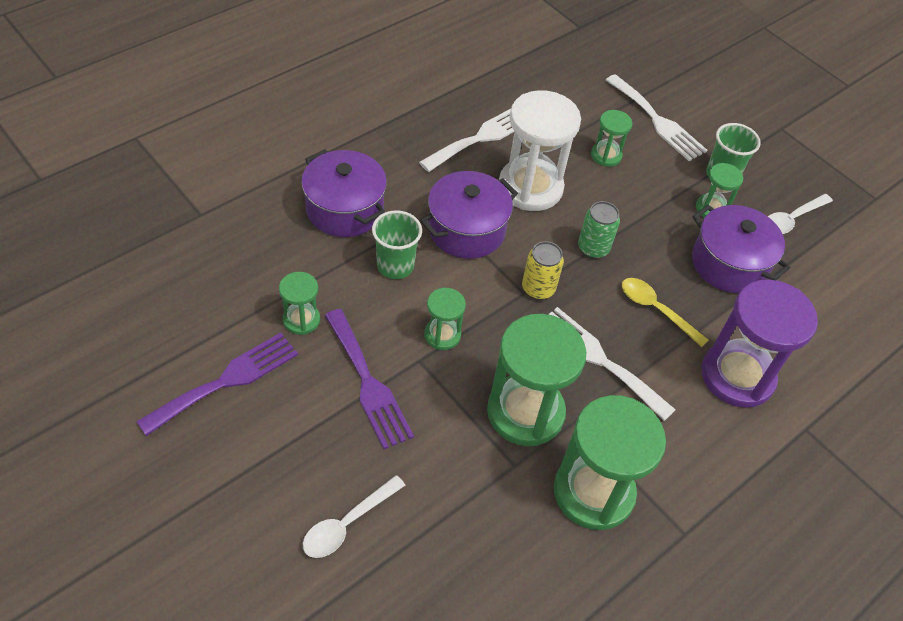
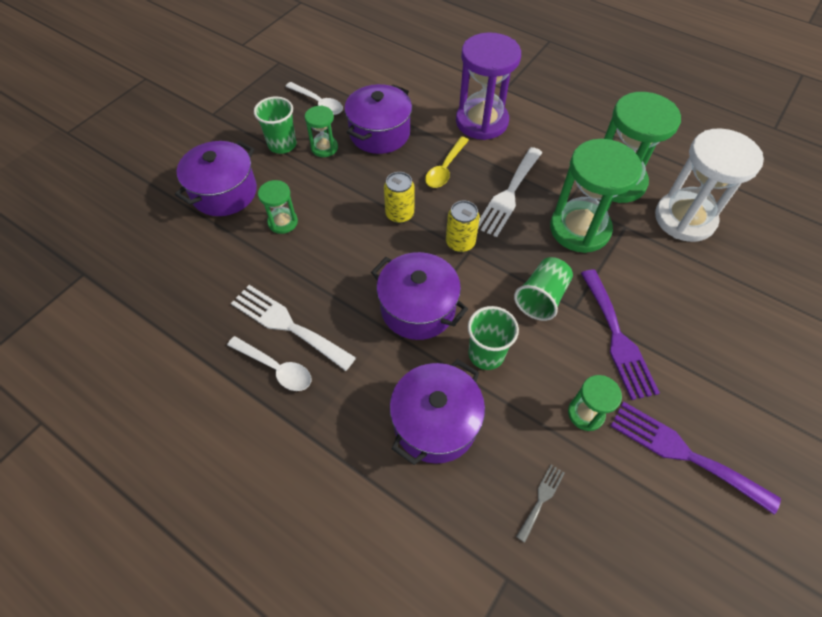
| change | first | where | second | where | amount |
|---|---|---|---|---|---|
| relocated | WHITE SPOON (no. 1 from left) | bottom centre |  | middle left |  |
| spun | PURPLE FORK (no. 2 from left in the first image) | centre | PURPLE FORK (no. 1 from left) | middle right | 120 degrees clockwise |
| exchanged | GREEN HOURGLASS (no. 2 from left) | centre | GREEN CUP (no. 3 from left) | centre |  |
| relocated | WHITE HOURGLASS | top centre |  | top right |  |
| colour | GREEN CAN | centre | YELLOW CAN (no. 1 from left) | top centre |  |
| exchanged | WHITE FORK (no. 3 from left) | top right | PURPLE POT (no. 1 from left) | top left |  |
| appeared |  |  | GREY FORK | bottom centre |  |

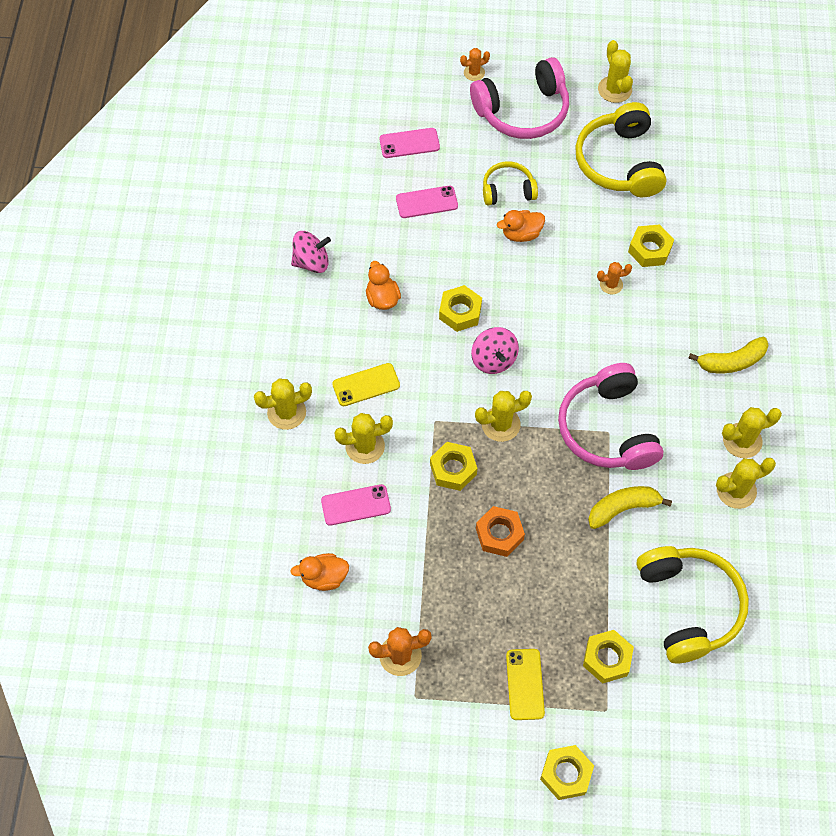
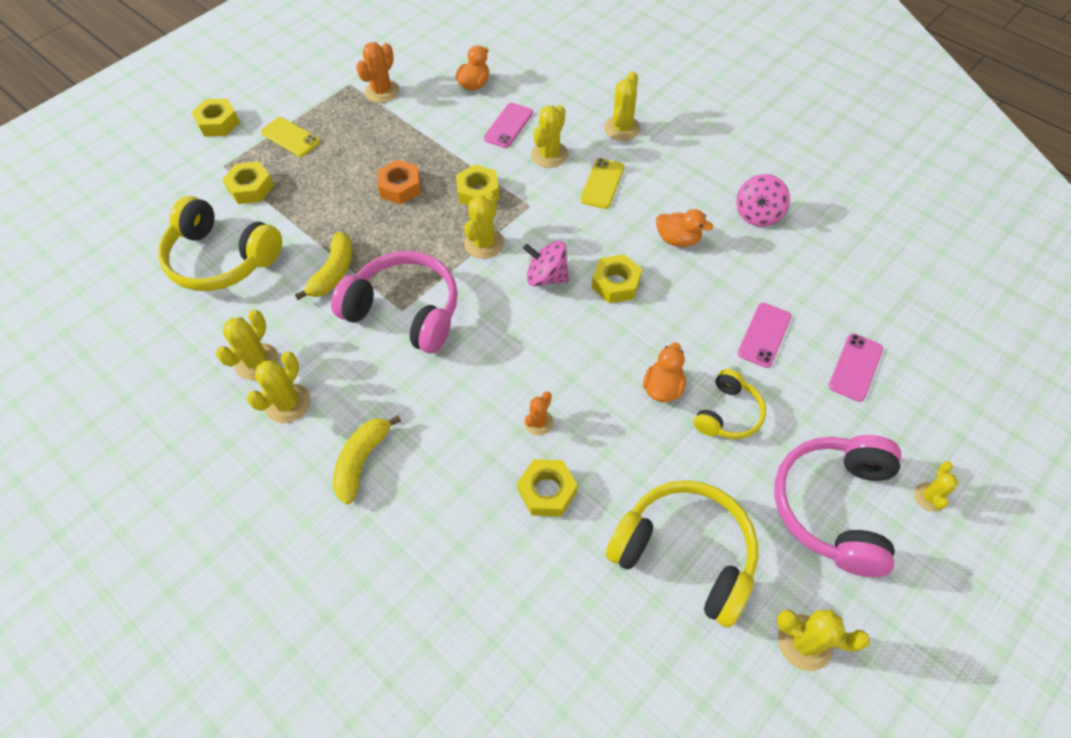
| change | first | where | second | where | amount |
|---|---|---|---|---|---|
| colour | ORANGE CACTUS (no. 2 from left) | top centre | YELLOW CACTUS (no. 7 from left) | middle right |  |

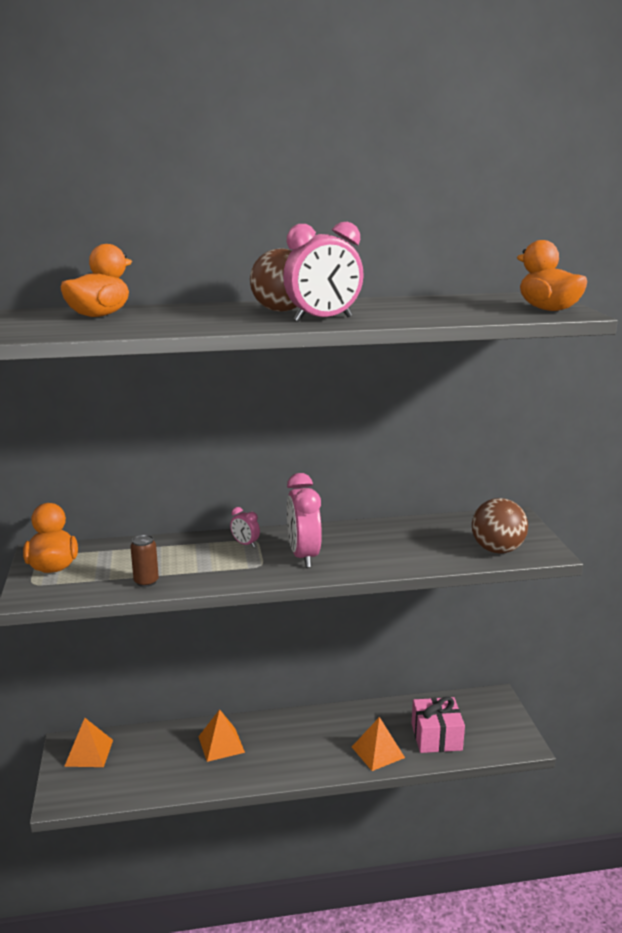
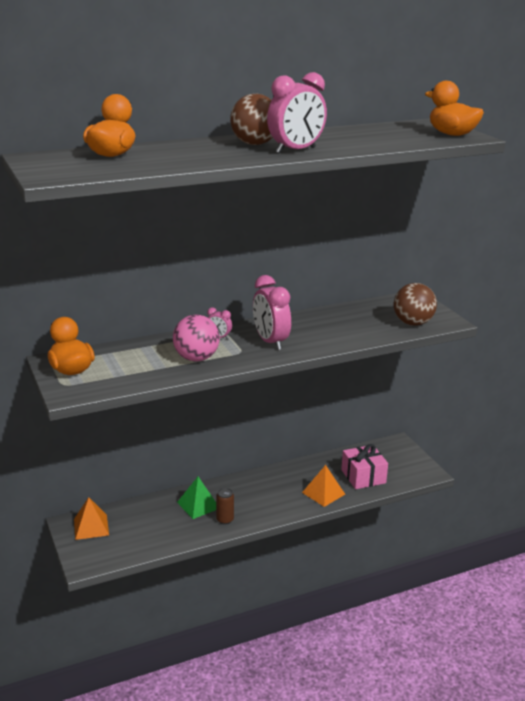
| change | first | where | second | where | amount |
|---|---|---|---|---|---|
| relocated | BROWN CAN | middle left |  | bottom centre |  |
| colour | ORANGE PYRAMID (no. 2 from left) | bottom centre | GREEN PYRAMID | bottom centre |  |
| appeared |  |  | PINK BALL | centre |  |

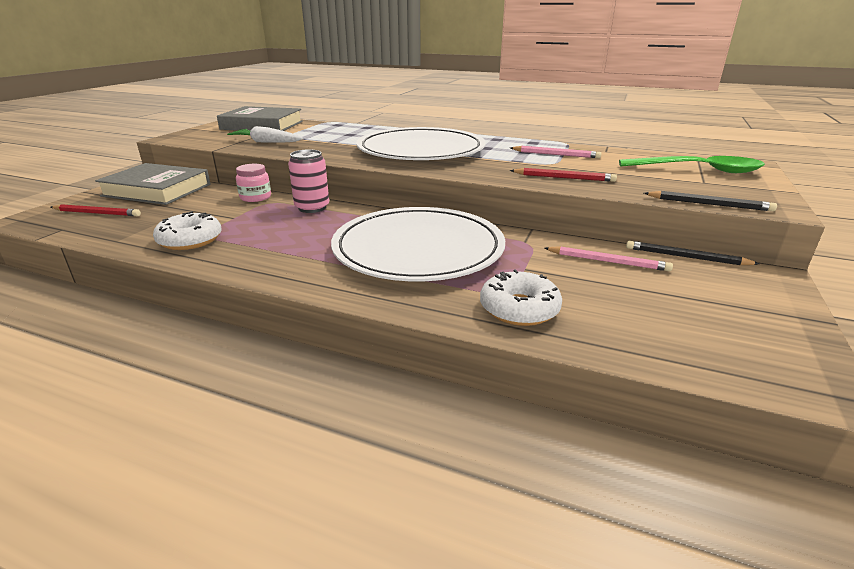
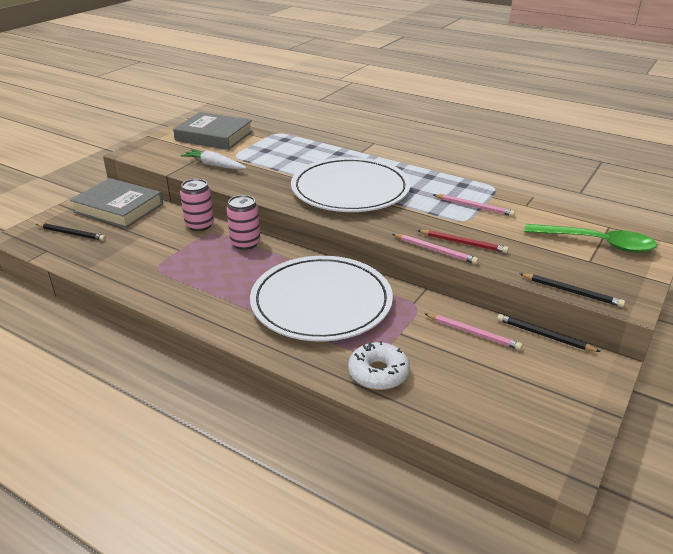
| change | first | where | second | where | amount |
|---|---|---|---|---|---|
| colour | RED PENCIL (no. 1 from left) | middle left | BLACK PENCIL (no. 1 from left) | middle left |  |
| missing | WHITE DONUT (no. 1 from left) | middle left |  |  |  |
| exchanged | PINK JAR | top left | PINK CAN (no. 1 from left) | middle left |  |
| appeared |  |  | PINK PENCIL (no. 1 from left) | centre |  |

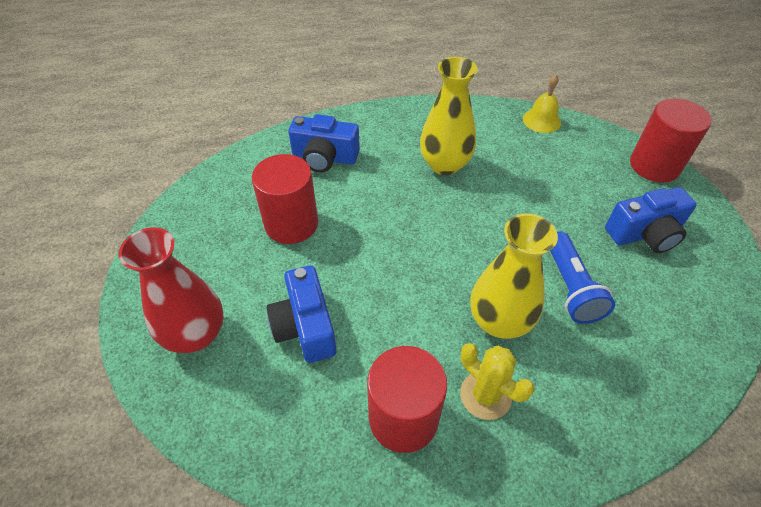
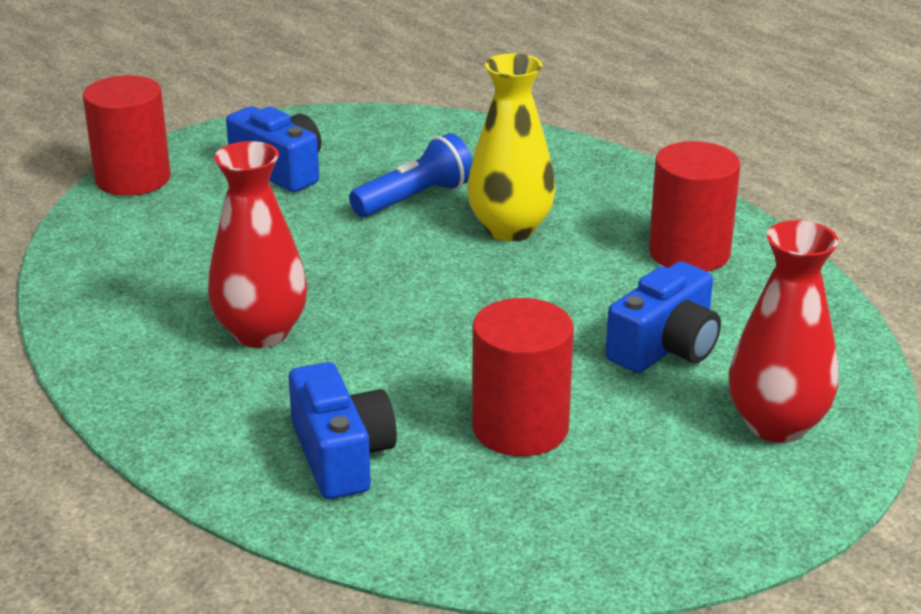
| change | first | where | second | where | amount |
|---|---|---|---|---|---|
| colour | YELLOW VASE (no. 1 from left) | top centre | RED VASE (no. 1 from left) | middle left |  |
| missing | YELLOW CACTUS | bottom centre |  |  |  |
| missing | YELLOW BELL | top right |  |  |  |

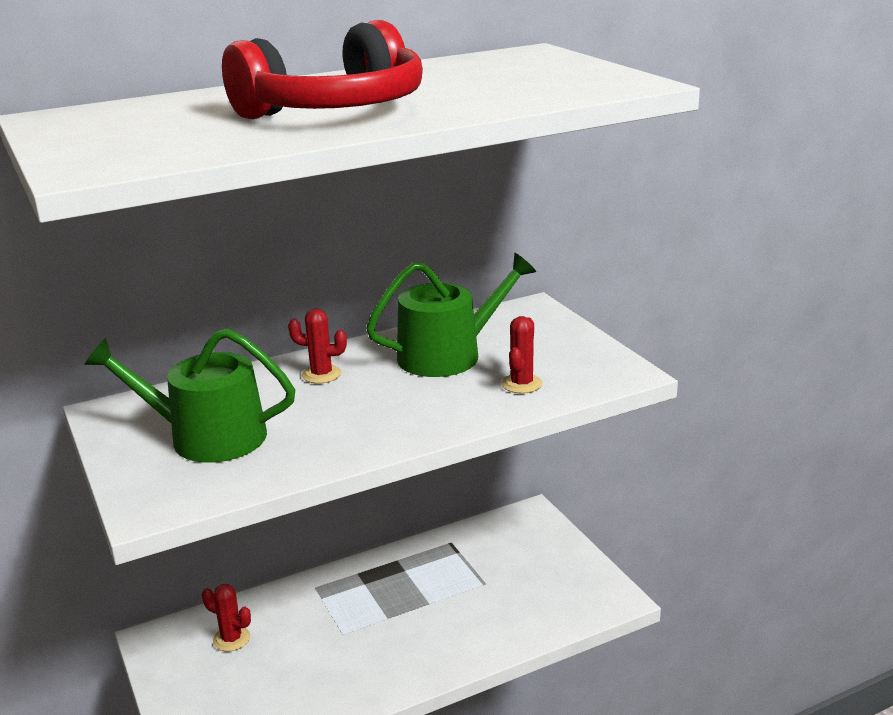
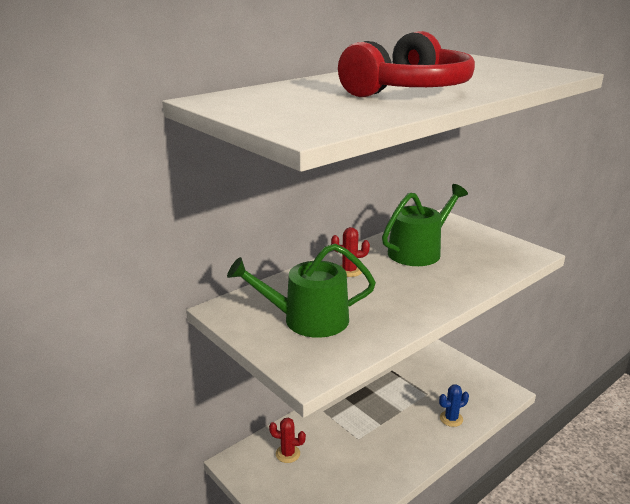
| change | first | where | second | where | amount |
|---|---|---|---|---|---|
| missing | RED CACTUS (no. 3 from left) | centre |  |  |  |
| appeared |  |  | BLUE CACTUS | bottom right |  |

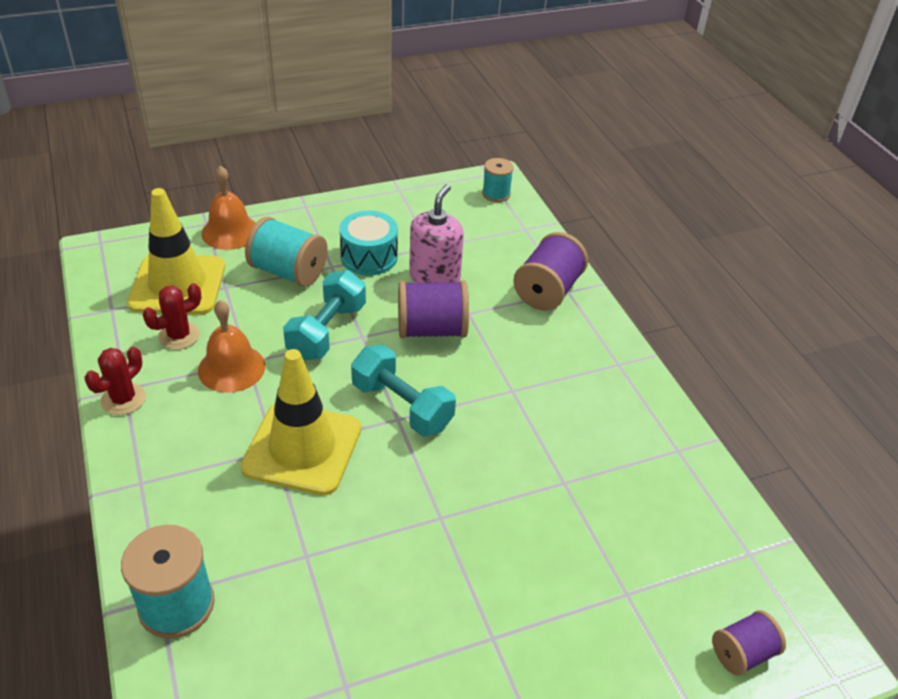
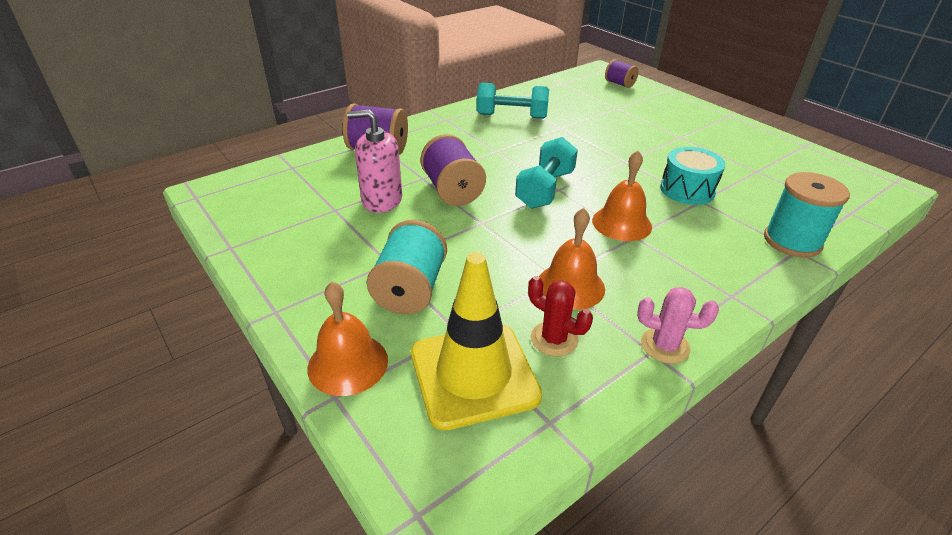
| change | first | where | second | where | amount |
|---|---|---|---|---|---|
| colour | RED CACTUS (no. 1 from left) | middle left | PINK CACTUS | middle right |  |
| exchanged | YELLOW TRAFFIC CONE (no. 2 from left) | centre | ORANGE BELL (no. 3 from left) | centre |  |
| relocated | TURQUOISE DUMBBELL (no. 1 from left) | centre |  | top centre |  |
| relocated | TURQUOISE DRUM | centre |  | top right |  |
| missing | TURQUOISE SPOOL (no. 3 from left) | top centre |  |  |  |

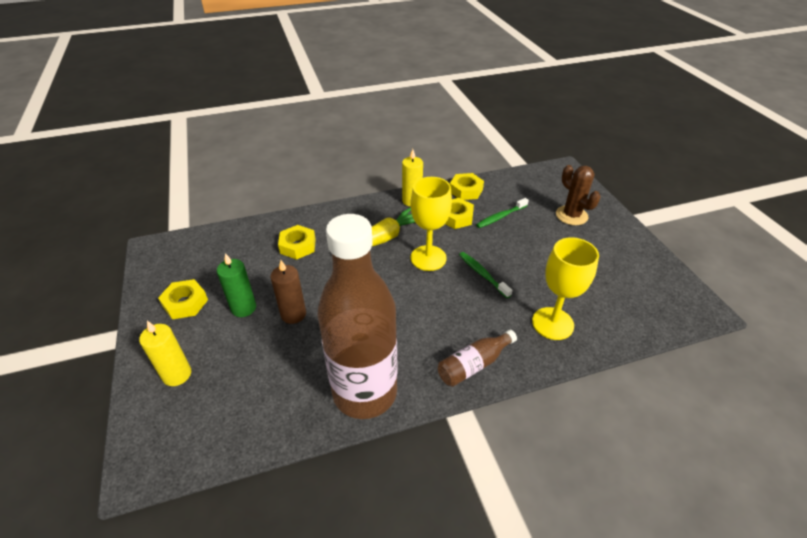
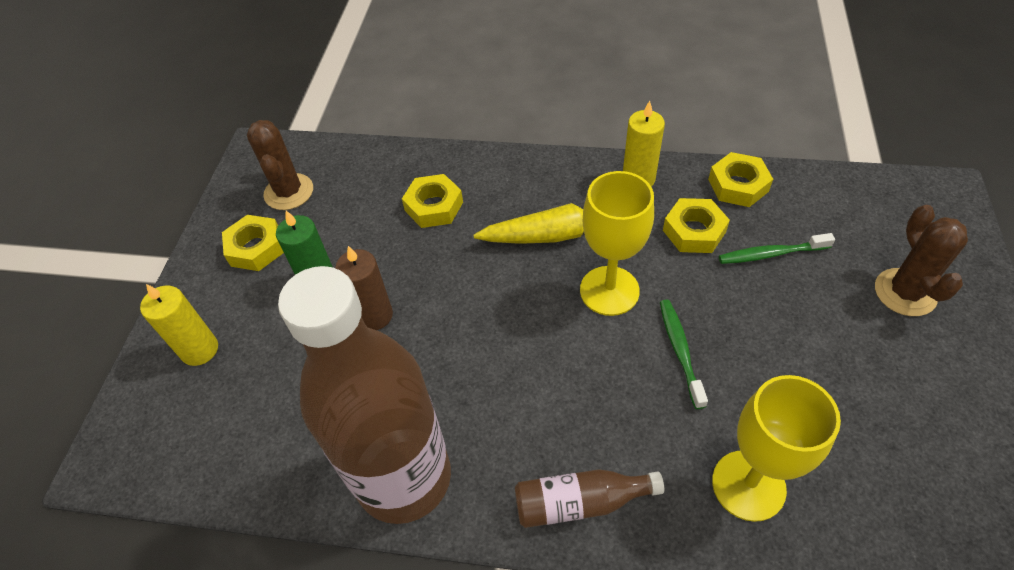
| change | first | where | second | where | amount |
|---|---|---|---|---|---|
| appeared |  |  | BROWN CACTUS (no. 1 from left) | top left |  |

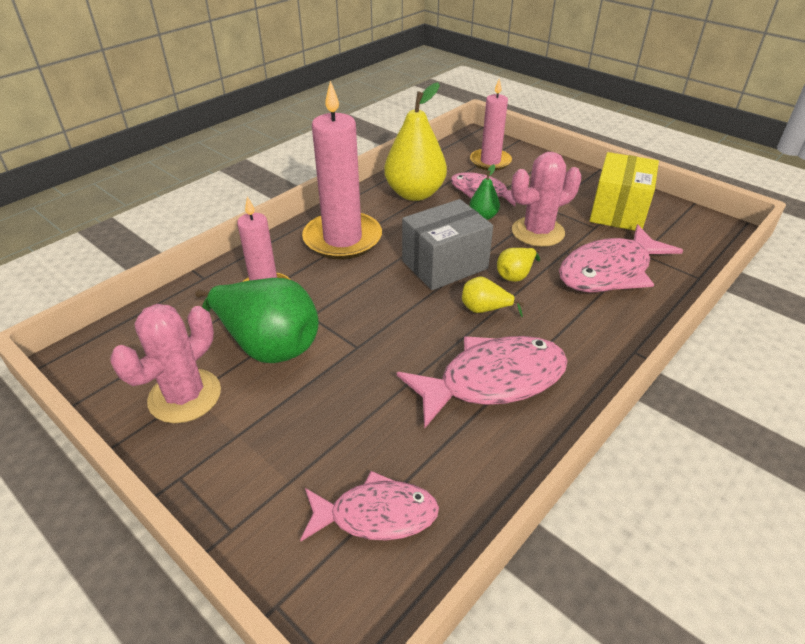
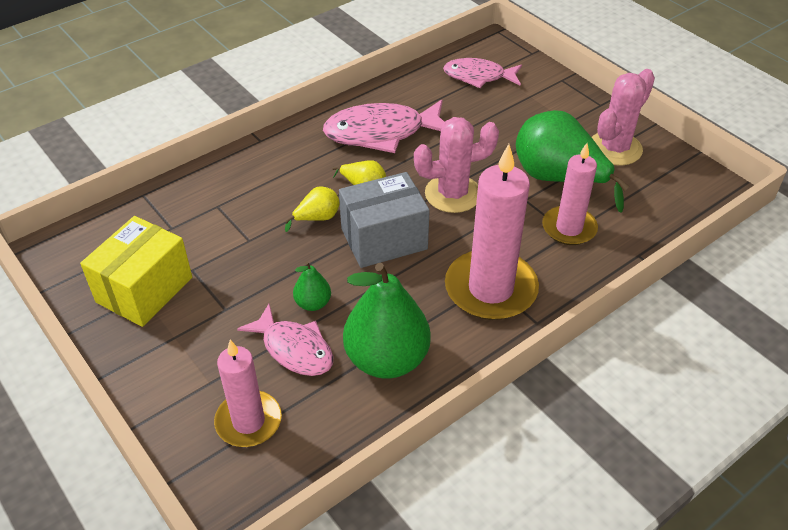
| change | first | where | second | where | amount |
|---|---|---|---|---|---|
| colour | YELLOW PEAR (no. 1 from left) | top centre | GREEN PEAR (no. 2 from left) | centre |  |
| relocated | PINK CACTUS (no. 2 from left in the first image) | top right | PINK CACTUS (no. 1 from left) | top centre |  |
| missing | PINK FISH (no. 4 from left) | middle right |  |  |  |

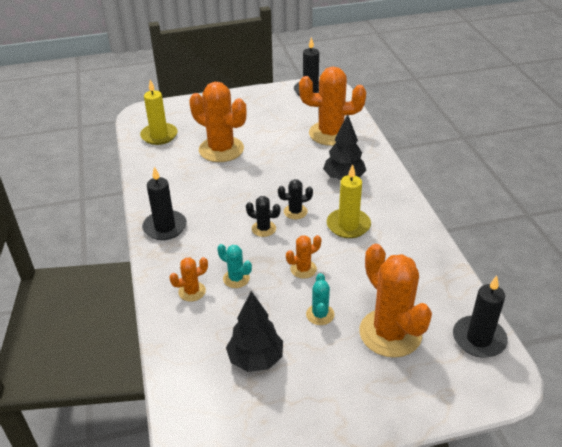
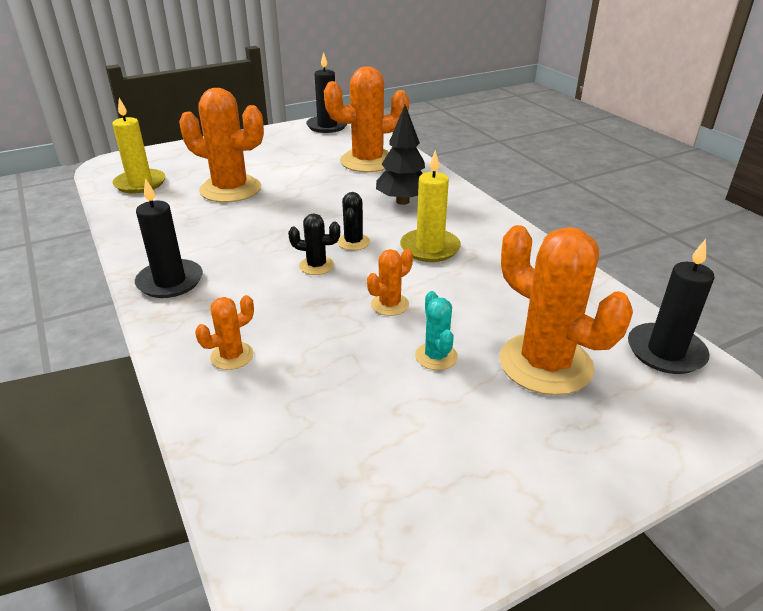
| change | first | where | second | where | amount |
|---|---|---|---|---|---|
| missing | TURQUOISE CACTUS (no. 1 from left) | centre |  |  |  |
| missing | BLACK TREE (no. 1 from left) | bottom centre |  |  |  |
| spun | BLACK CACTUS (no. 2 from left) | centre |  | centre | 60 degrees counterclockwise |

